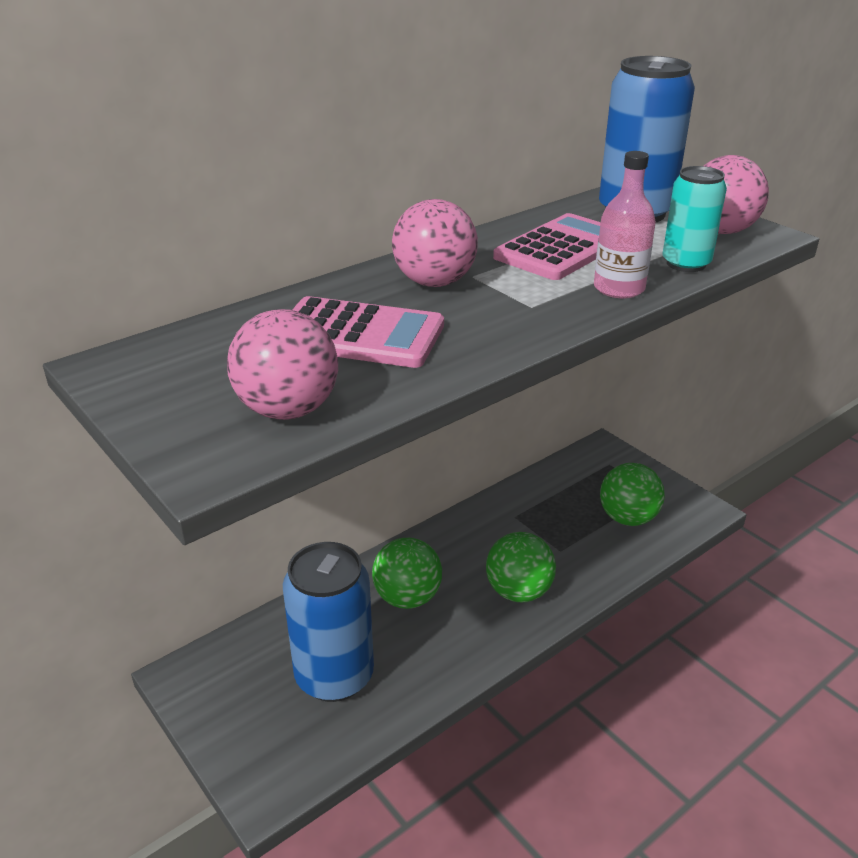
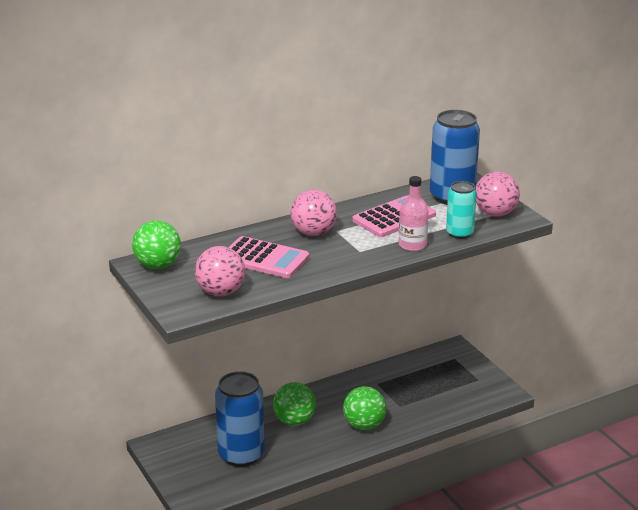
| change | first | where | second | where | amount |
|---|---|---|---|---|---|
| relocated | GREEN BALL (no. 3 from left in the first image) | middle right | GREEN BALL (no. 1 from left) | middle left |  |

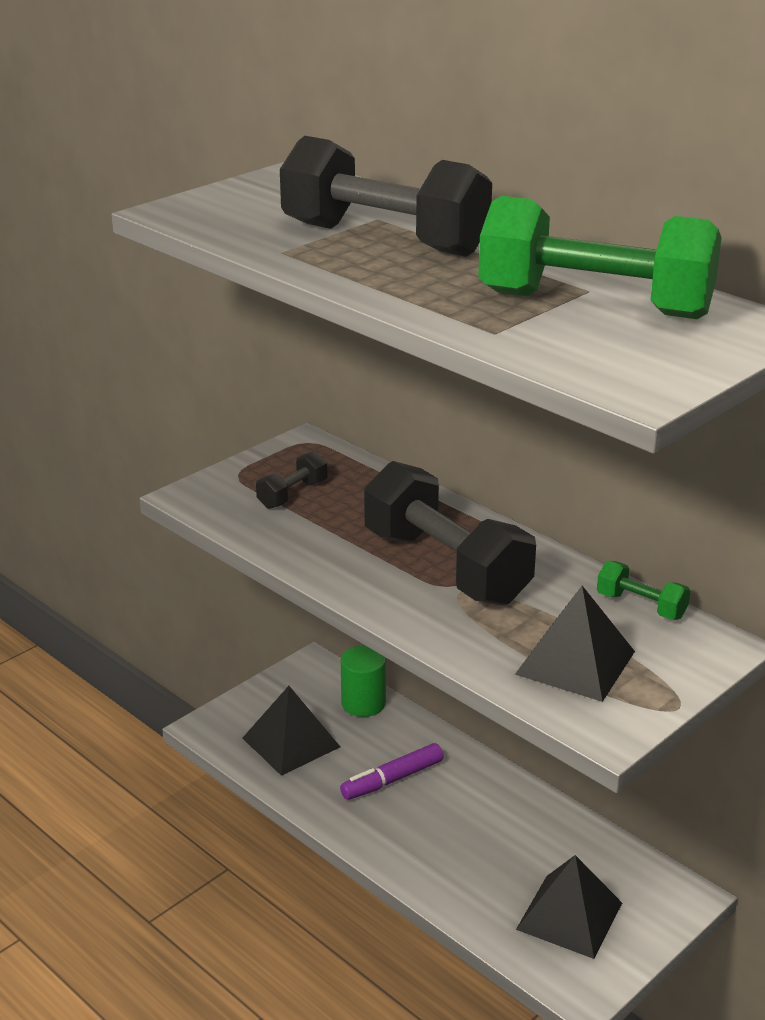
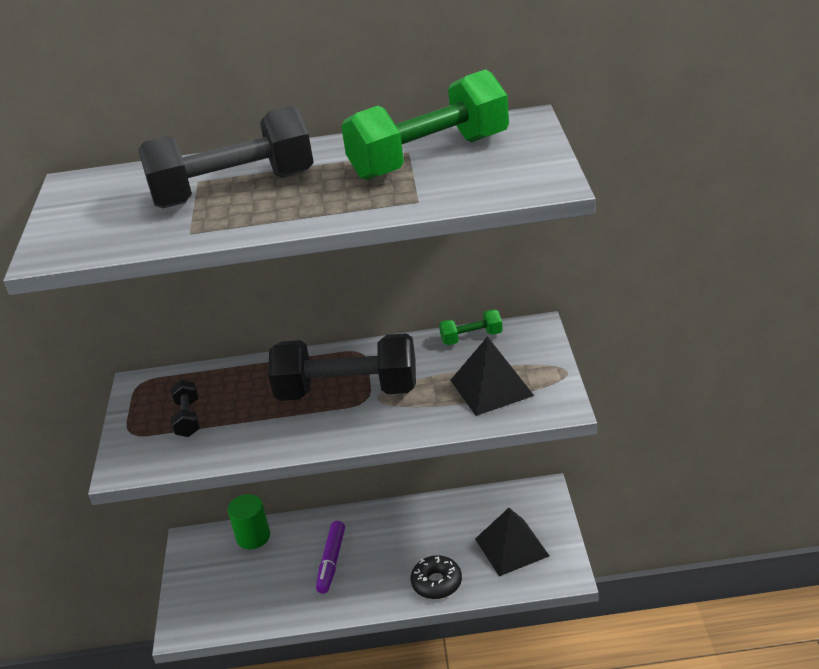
| change | first | where | second | where | amount |
|---|---|---|---|---|---|
| missing | BLACK PYRAMID (no. 1 from left) | bottom centre |  |  |  |
| appeared |  |  | BLACK DONUT | bottom centre |  |

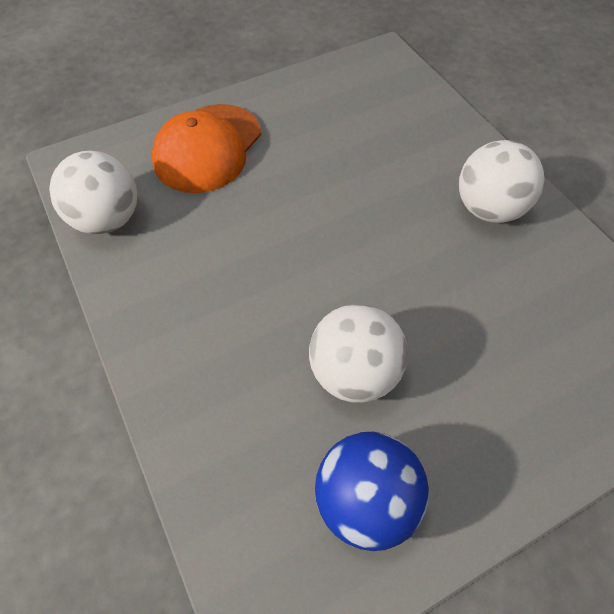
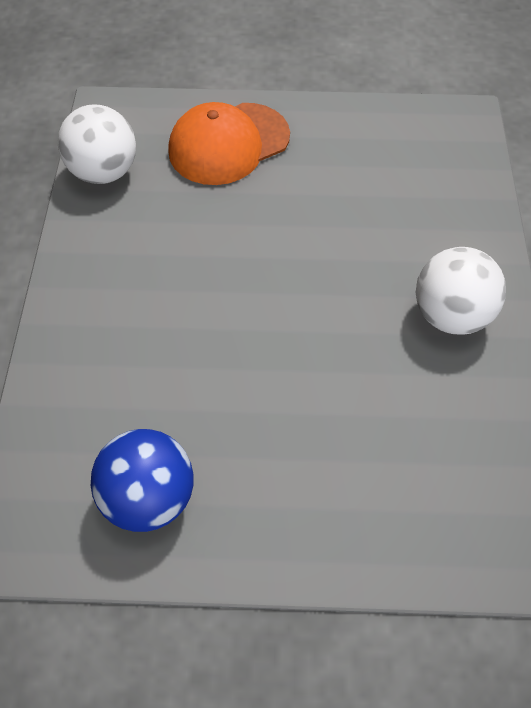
| change | first | where | second | where | amount |
|---|---|---|---|---|---|
| missing | WHITE BALL (no. 2 from left) | centre |  |  |  |

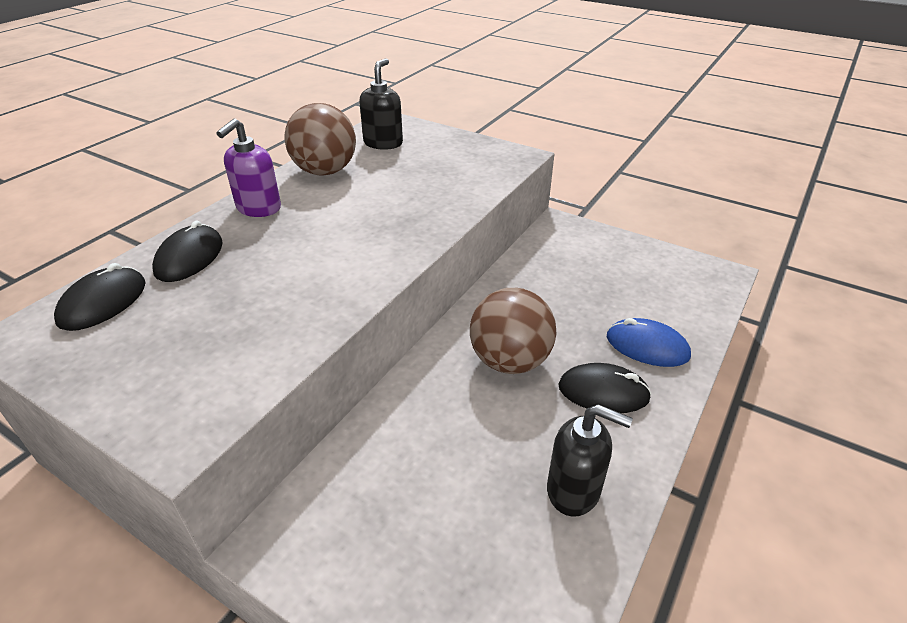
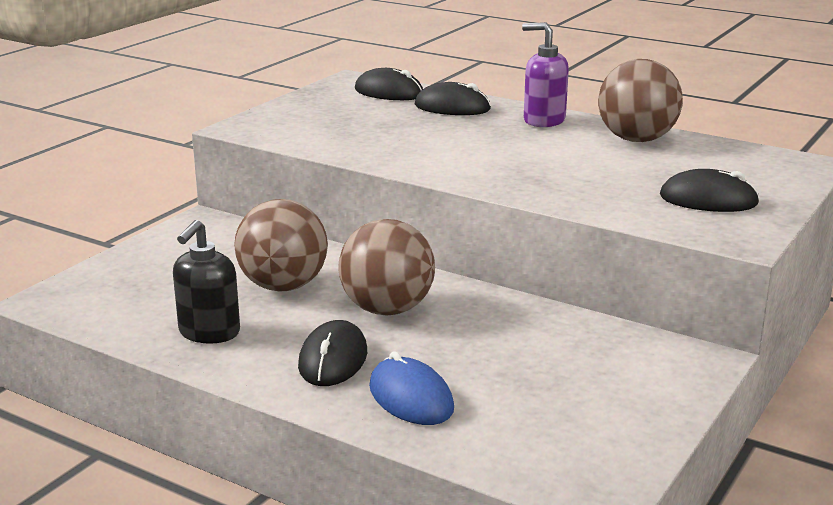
| change | first | where | second | where | amount |
|---|---|---|---|---|---|
| missing | BLACK SOAP DISPENSER (no. 1 from left) | top centre |  |  |  |
| spun | BLUE MOUSE | middle right |  | bottom centre | 60 degrees counterclockwise |
| appeared |  |  | BROWN BALL (no. 1 from left) | centre |  |
| appeared |  |  | BLACK MOUSE (no. 4 from left) | middle right |  |

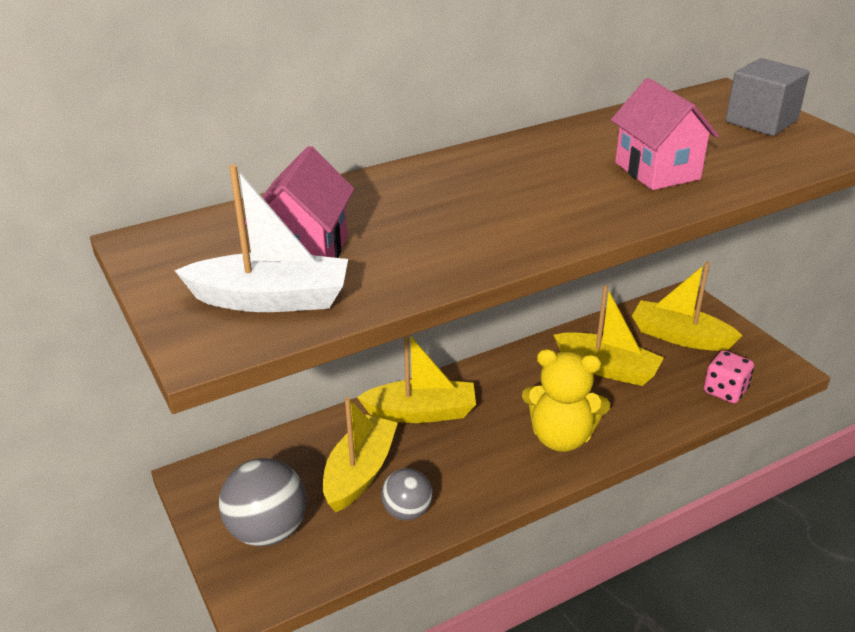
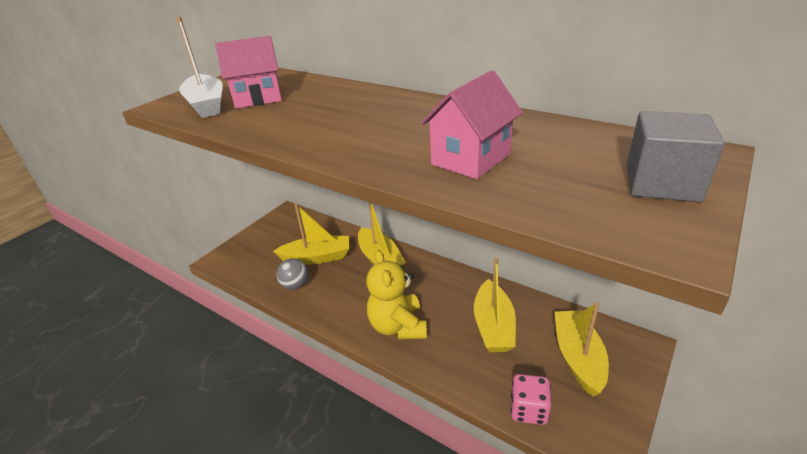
| change | first | where | second | where | amount |
|---|---|---|---|---|---|
| missing | GREY BALL (no. 1 from left) | bottom left |  |  |  |

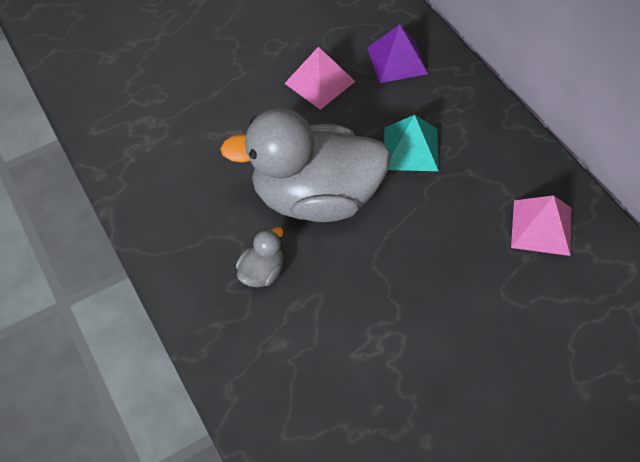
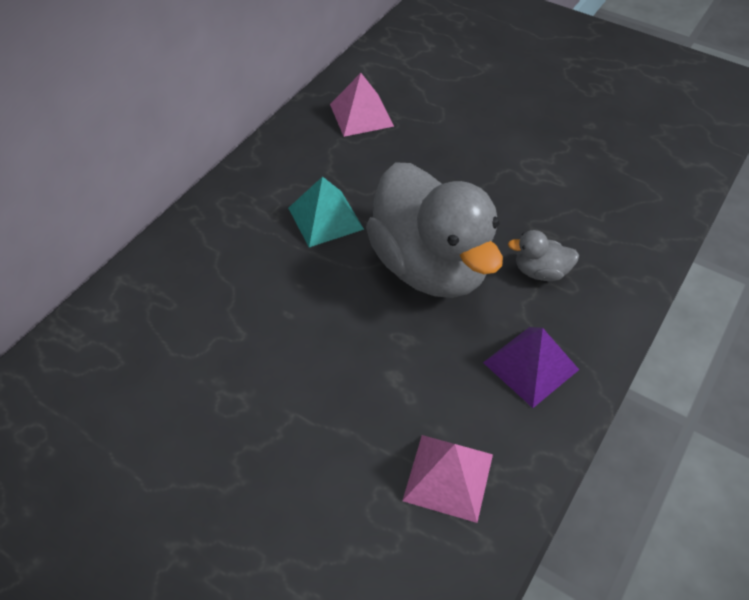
| change | first | where | second | where | amount |
|---|---|---|---|---|---|
| relocated | PINK PYRAMID (no. 1 from left in the first image) | top centre | PINK PYRAMID (no. 2 from left) | bottom centre |  |
| relocated | PURPLE PYRAMID | top centre |  | middle right |  |

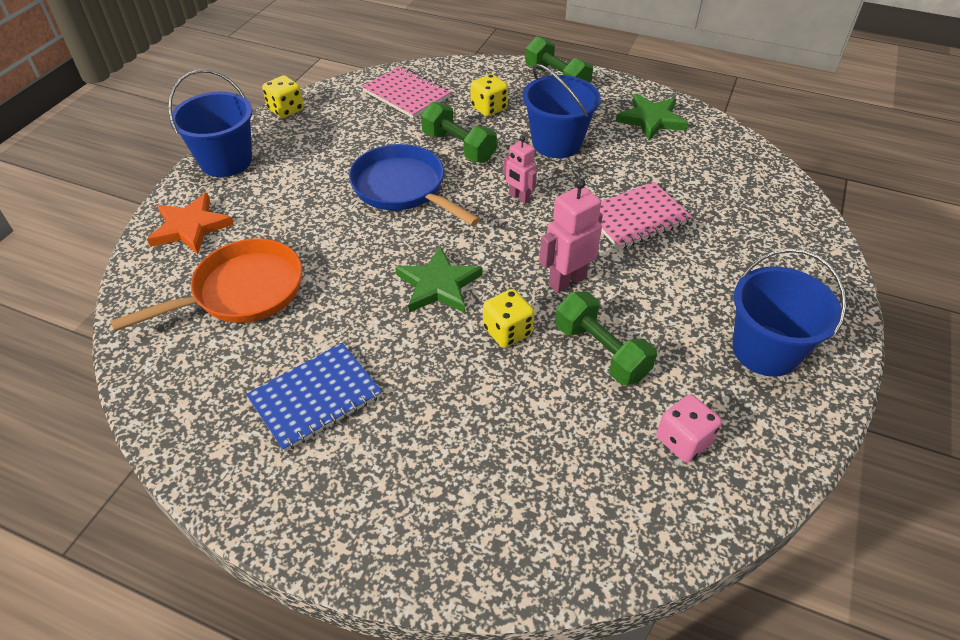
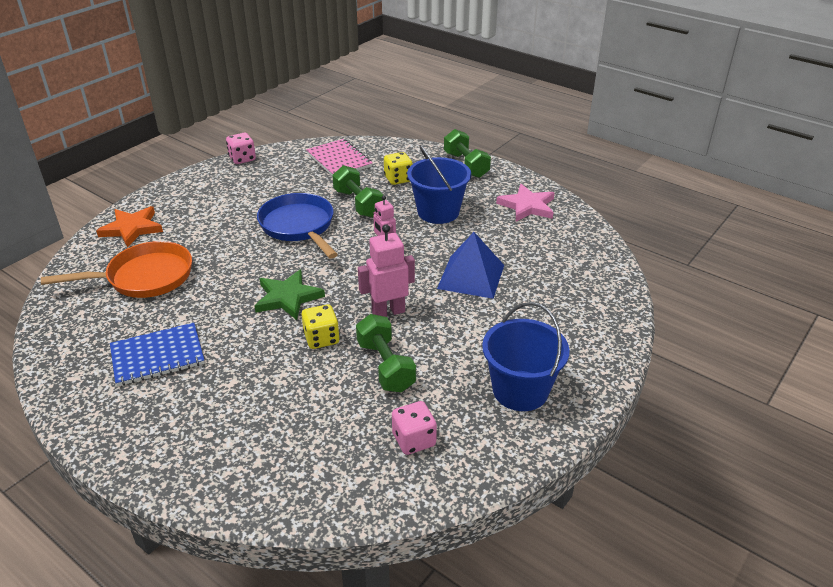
| change | first | where | second | where | amount |
|---|---|---|---|---|---|
| missing | BLUE BUCKET (no. 1 from left) | top left |  |  |  |
| colour | YELLOW DICE (no. 1 from left) | top left | PINK DICE (no. 1 from left) | top left |  |
| exchanged | PINK NOTEBOOK (no. 2 from left) | middle right | BLUE PYRAMID | centre |  |
| colour | GREEN STAR (no. 2 from left) | top right | PINK STAR | centre |  |

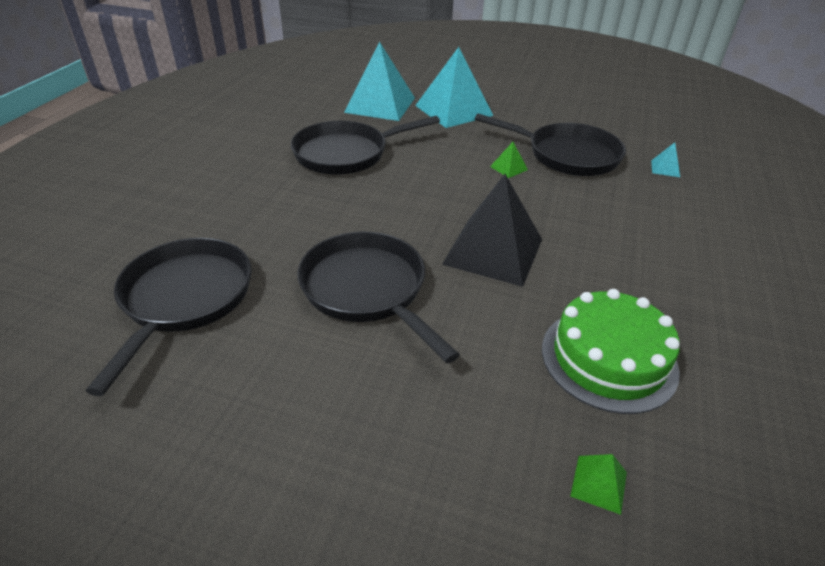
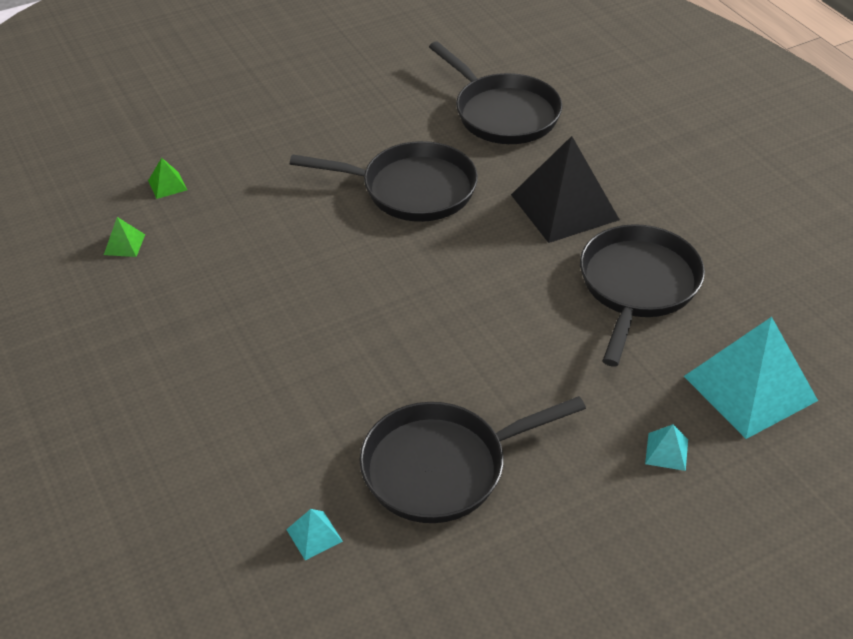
| change | first | where | second | where | amount |
|---|---|---|---|---|---|
| size | TURQUOISE PYRAMID (no. 2 from left) | top centre |  | bottom right | x0.41 |
| relocated | BLACK PYRAMID | centre |  | top centre |  |
| relocated | GREEN PYRAMID (no. 1 from left) | top centre |  | middle left |  |
| missing | GREEN CAKE | middle right |  |  |  |

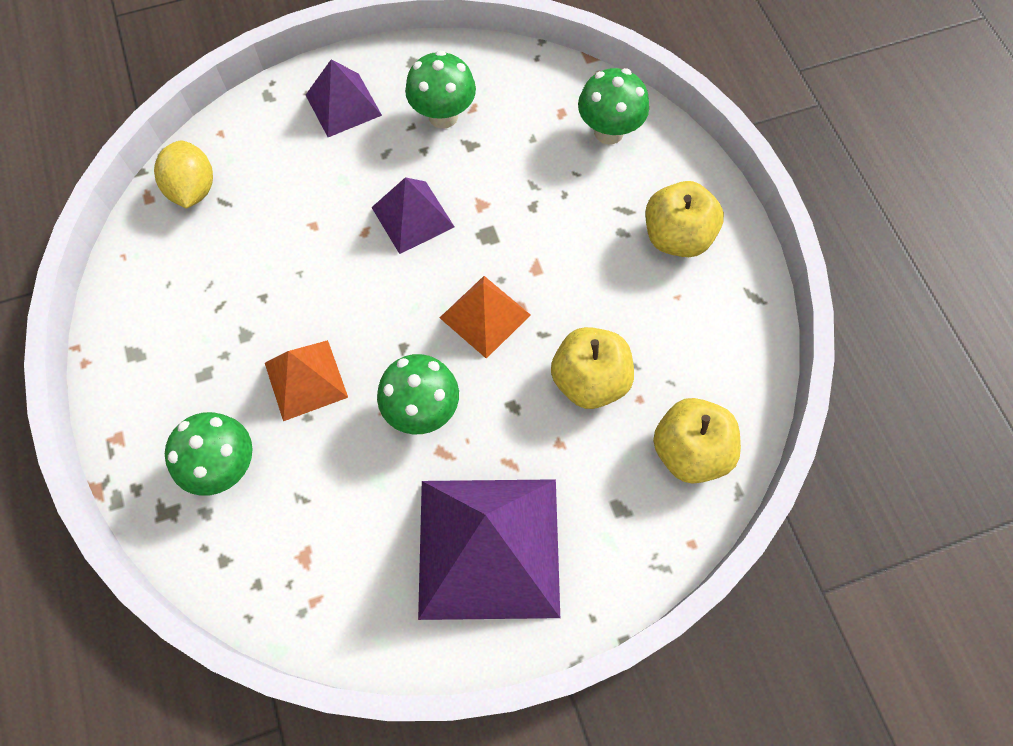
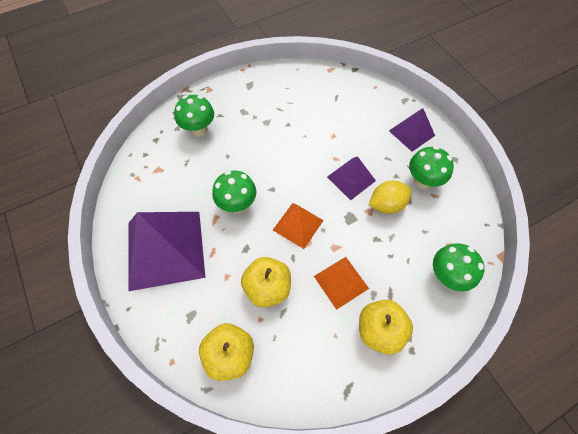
| change | first | where | second | where | amount |
|---|---|---|---|---|---|
| relocated | YELLOW LEMON | top left |  | middle right |  |
| relocated | ORANGE PYRAMID (no. 1 from left in the first image) | middle left | ORANGE PYRAMID (no. 2 from left) | centre |  |

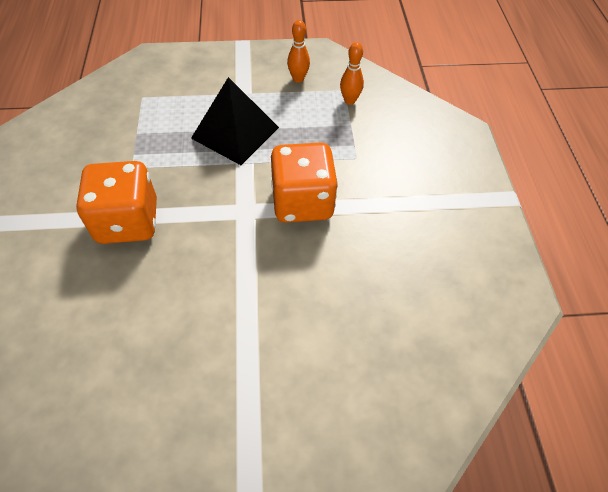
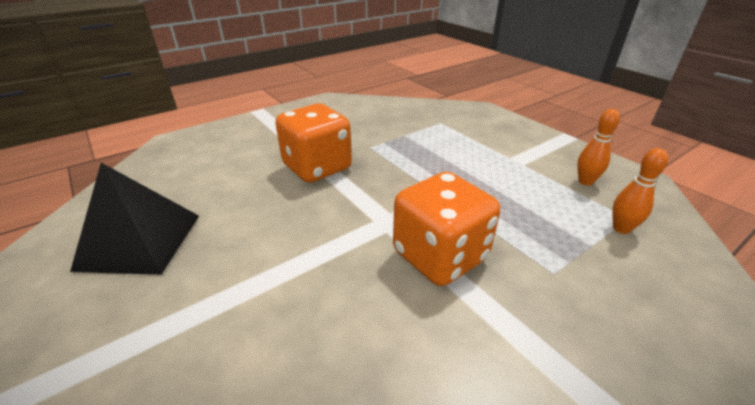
| change | first | where | second | where | amount |
|---|---|---|---|---|---|
| relocated | BLACK PYRAMID | top centre |  | middle left |  |

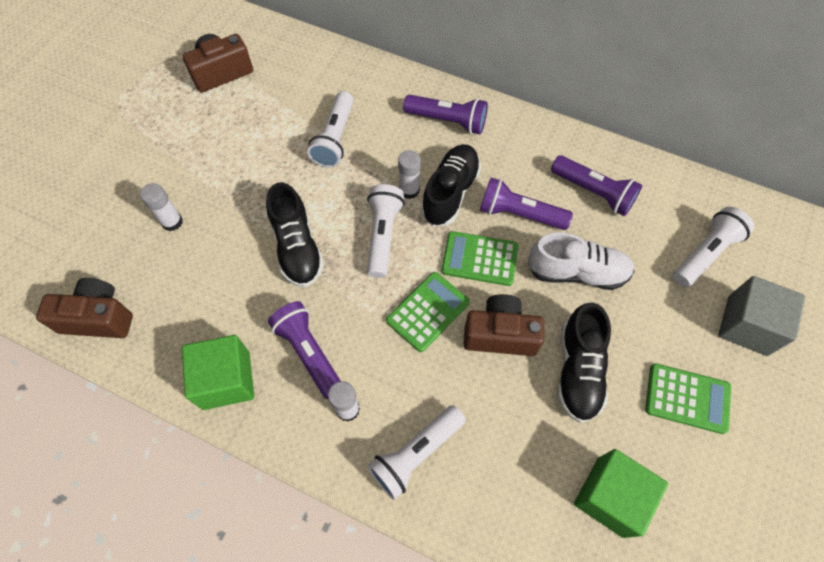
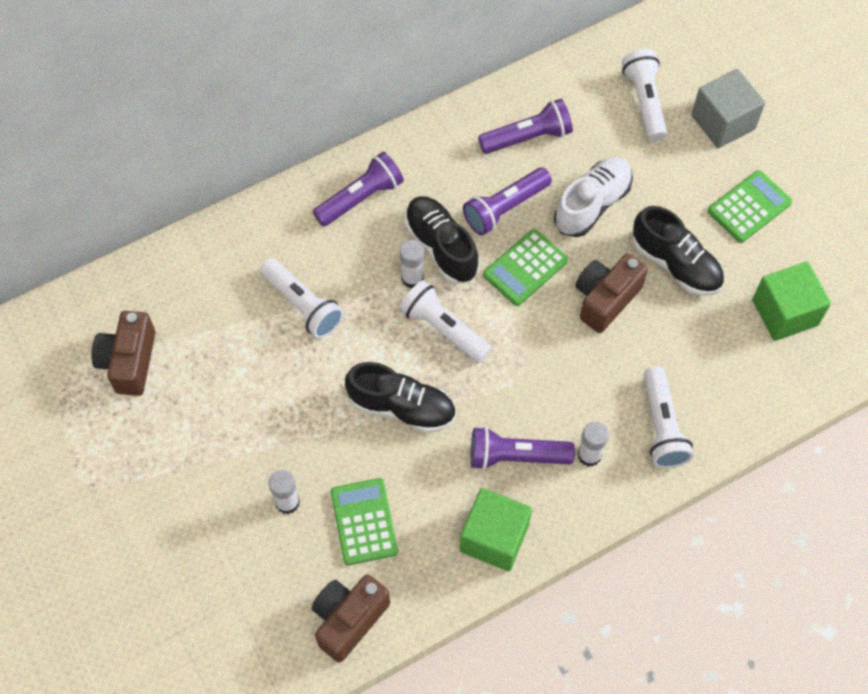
| change | first | where | second | where | amount |
|---|---|---|---|---|---|
| relocated | GREEN CALCULATOR (no. 1 from left) | centre |  | bottom centre |  |

